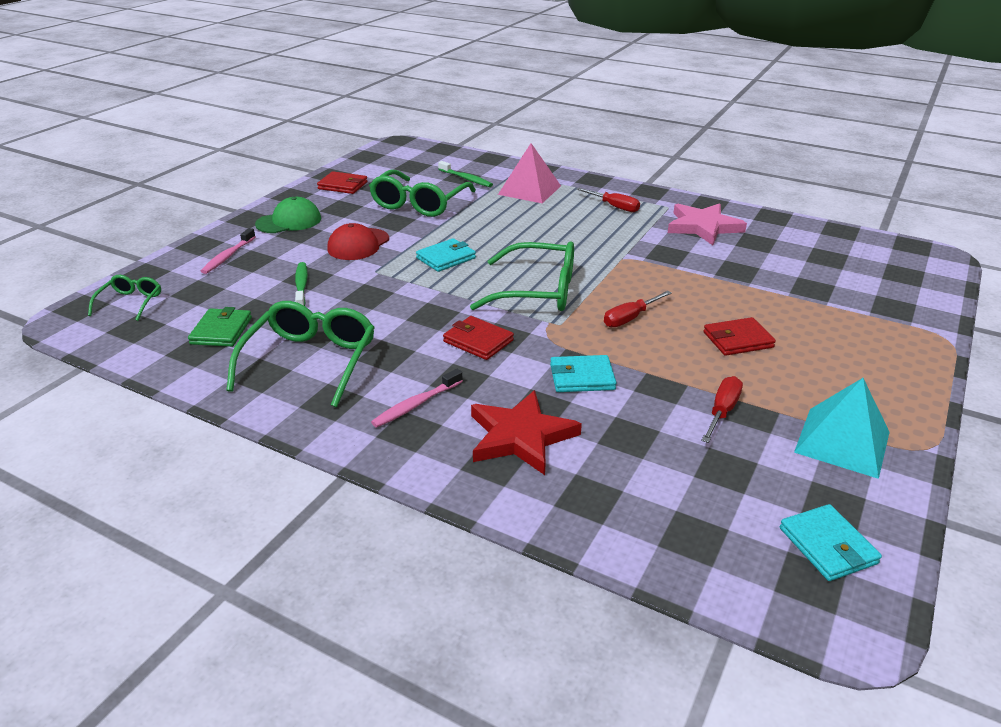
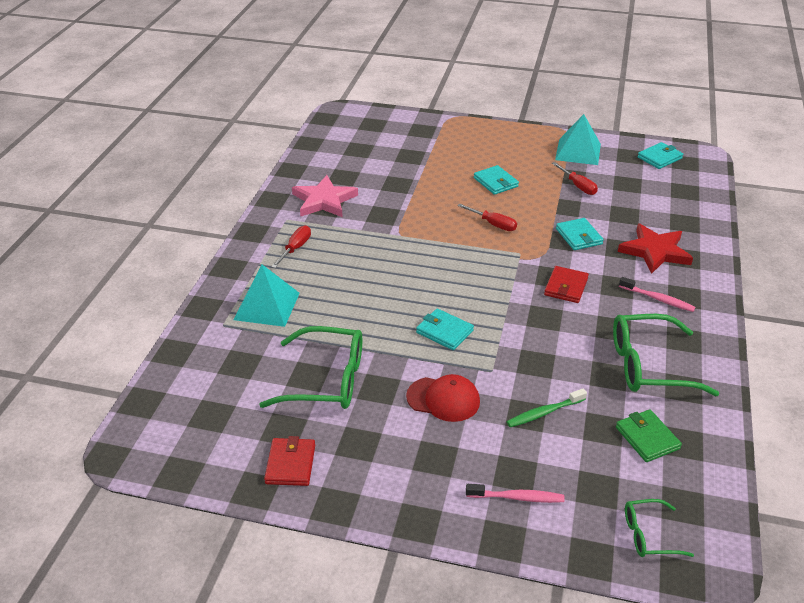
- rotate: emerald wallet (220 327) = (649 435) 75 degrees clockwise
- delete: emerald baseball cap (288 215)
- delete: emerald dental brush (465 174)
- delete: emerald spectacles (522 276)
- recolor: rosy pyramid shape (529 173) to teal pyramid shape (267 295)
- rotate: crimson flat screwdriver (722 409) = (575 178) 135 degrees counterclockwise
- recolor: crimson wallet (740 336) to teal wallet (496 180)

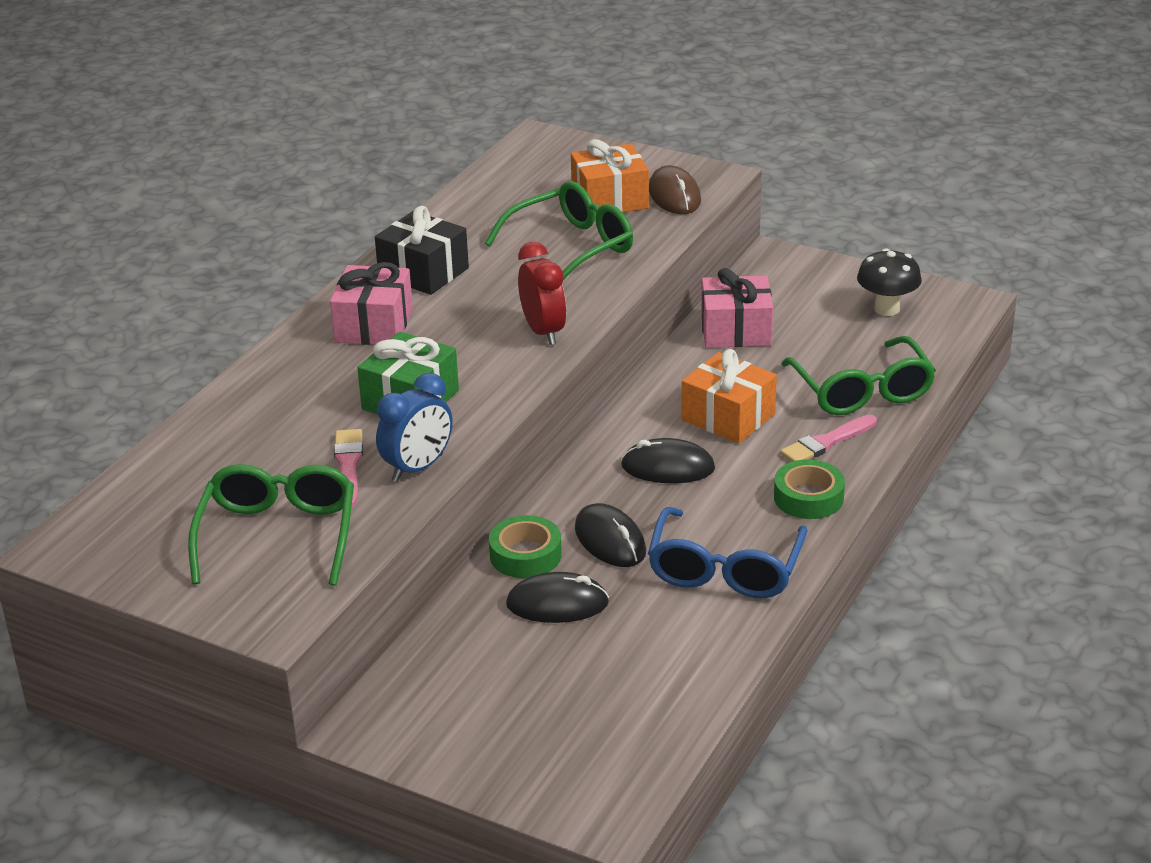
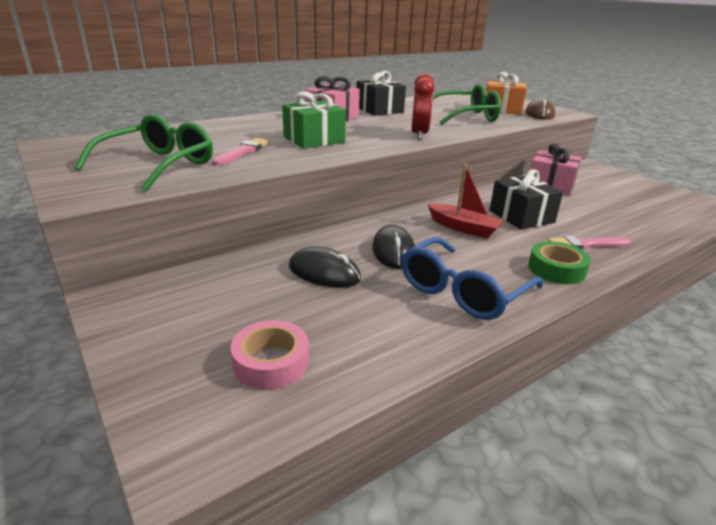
- delete: royal blue bedside clock (414 427)
- delete: emerald sticky tape (525 546)
- replace: black PC mouse (668 460) to crimson sailboat (466 201)
- recolor: bright orange gift (729 396) to black gift (526 199)
- delete: emerald spectacles (858 375)
- delete: black mushroom (889 282)
- insert: rosy sticky tape (270 355)

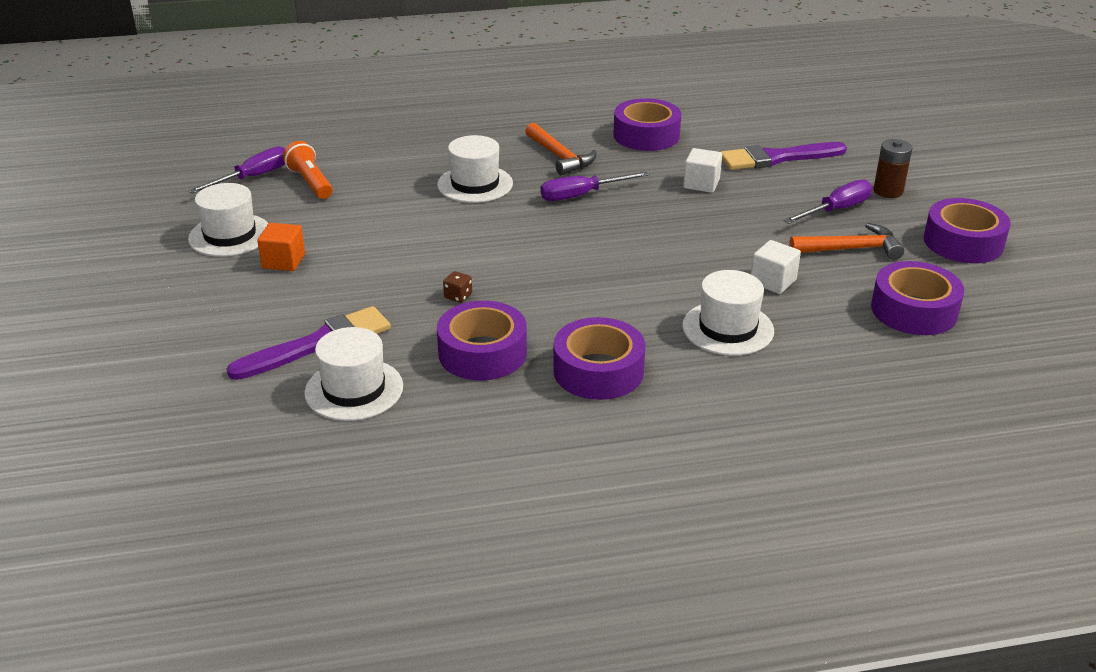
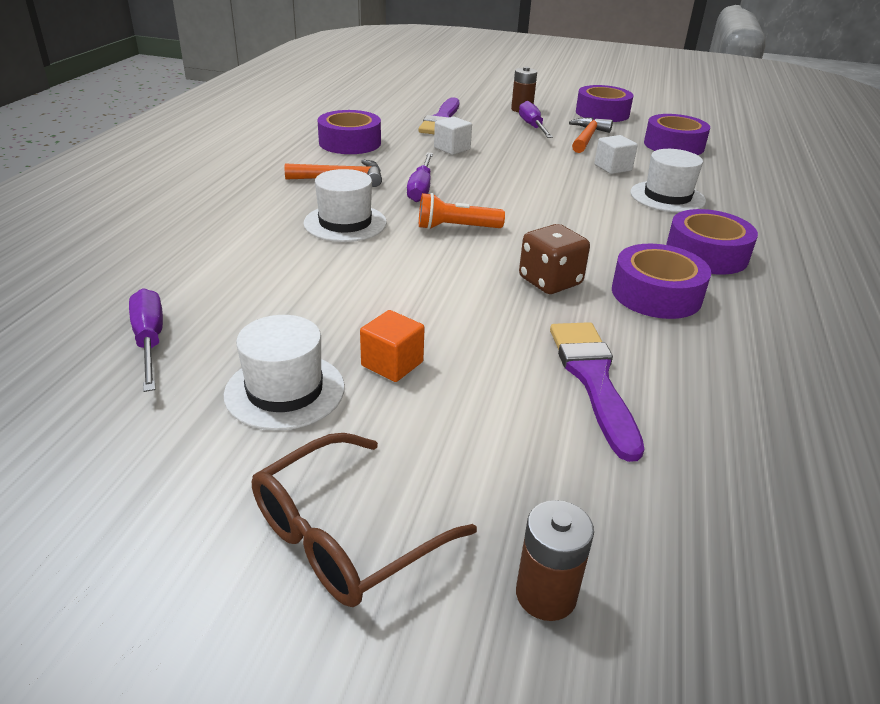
- move: bright orange flashlight (308 170) to (462 211)
- delete: snow-white hat (353 374)
- resize: dark brown game die (457 287) = (554 259) x2.12
- insert: dark brown spectacles (364 520)
- insert: dark brown power cell (555 560)

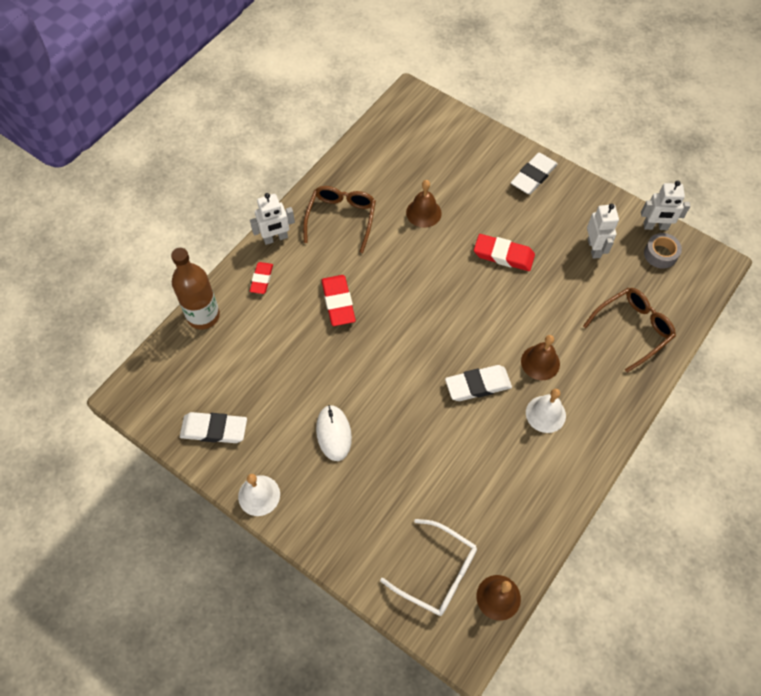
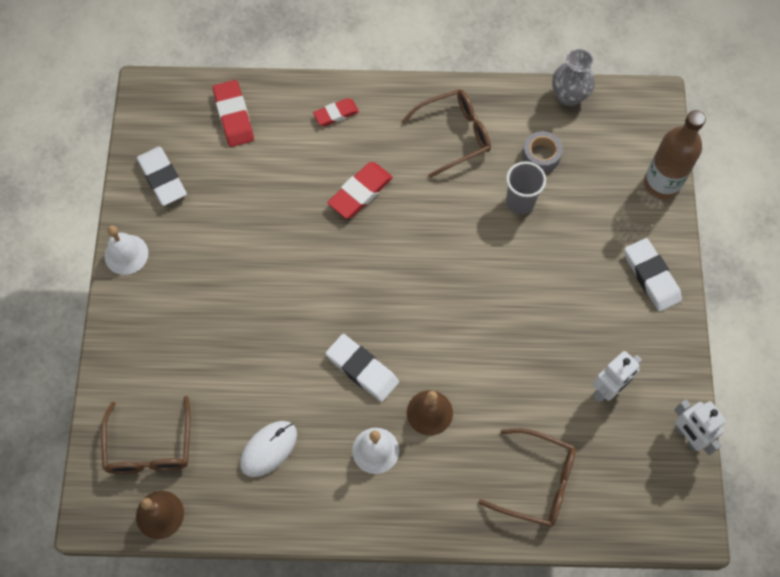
- move: dark brown bottle (195 289) to (675 154)
- delete: snow-white toy robot (272 219)
- move: snow-white PC mouse (334 433) to (268 449)
- recolor: snow-white spectacles (428 567) to dark brown spectacles (145 435)
- replace: dark brown school bell (424 204) to gray beaker (526 187)
- move: crimson gum eraser (504 252) to (233 113)
- rotate: snow-white gum eraser (534 174) = (653 275) 60 degrees clockwise
- move: gray sticky tape (663 251) to (542 152)
- insert: gray flower vase (573 77)

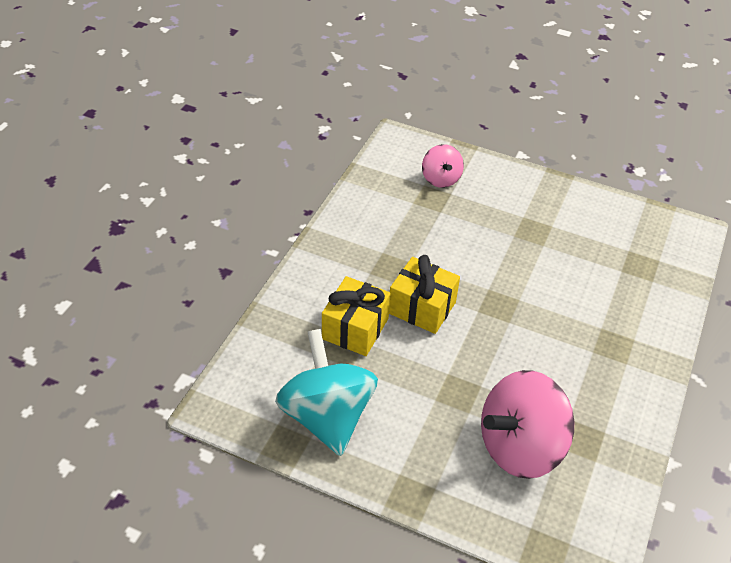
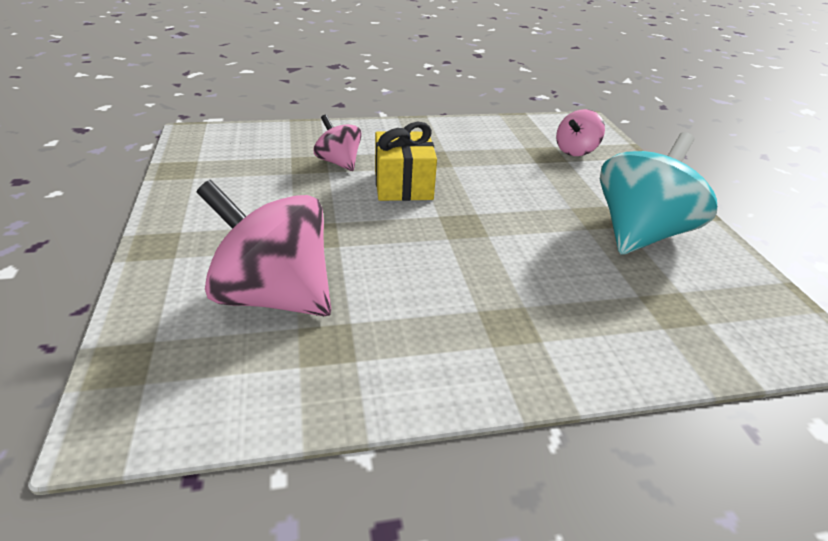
- move: teal whirligig (326 392) to (658 193)
- replace: yellow gift (356 316) to rosy whirligig (338 142)

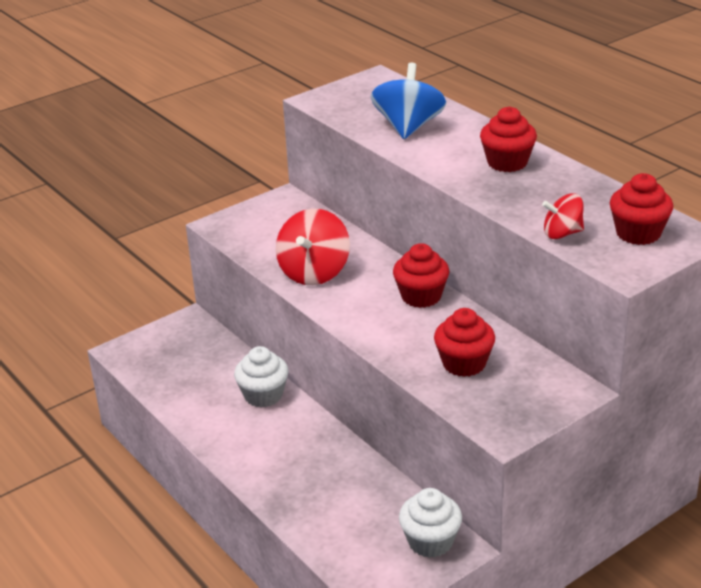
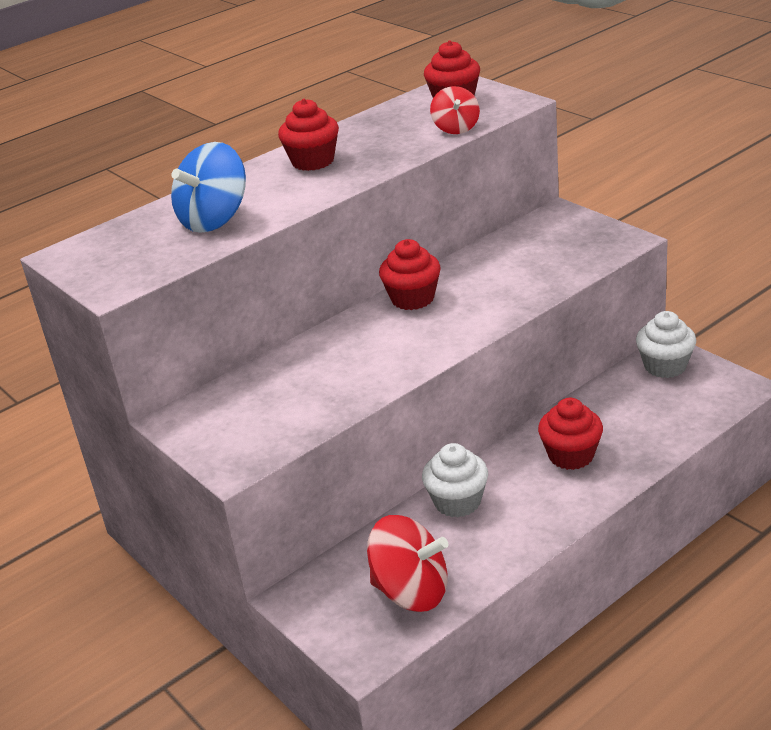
- move: crimson whirligig (313 247) to (407 563)
- rotate: royal blue whirligig (408 101) = (208 187) 60 degrees counterclockwise
- move: crimson cupcake (464 342) to (570 434)

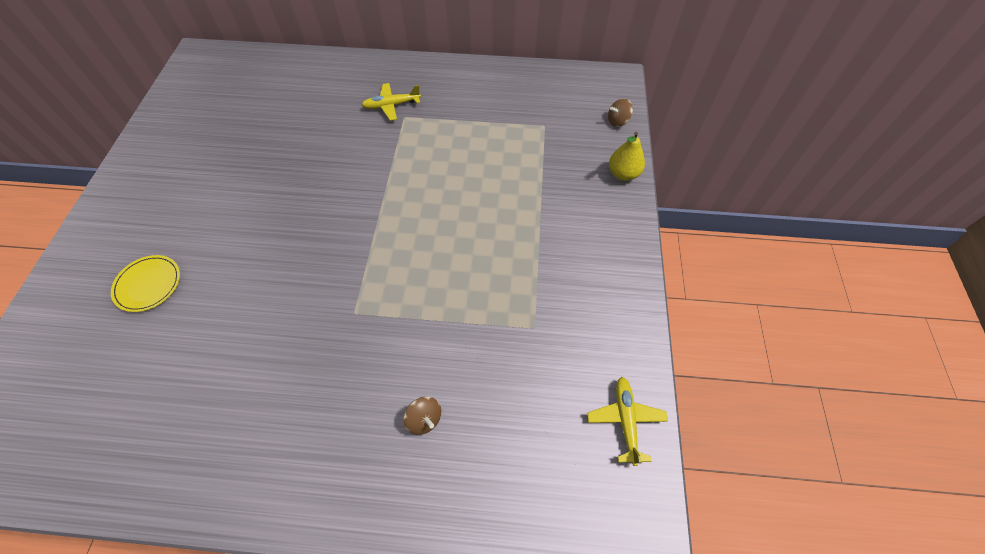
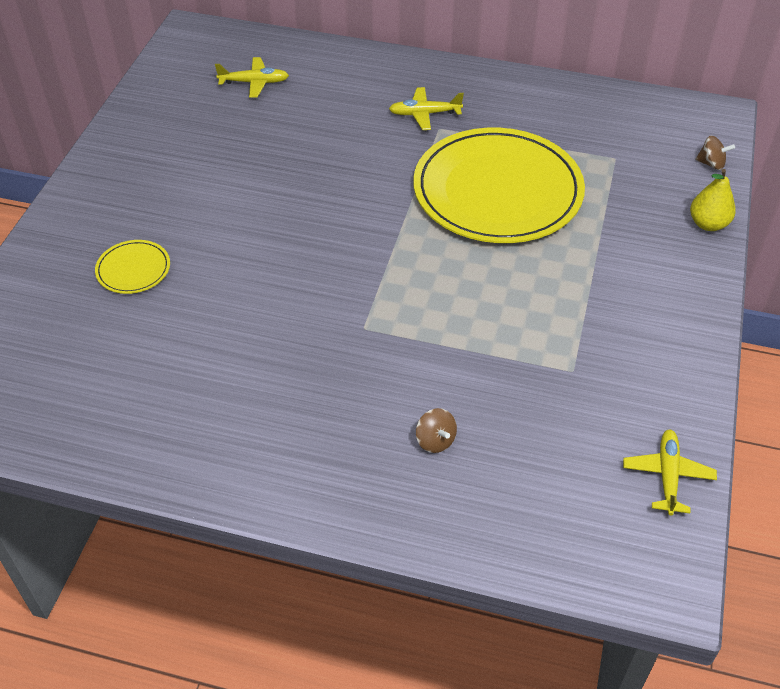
- rotate: dark brown whirligig (620 112) = (715 153) 150 degrees counterclockwise
- insert: yellow toy plane (252 77)
- insert: yellow plate (499 185)

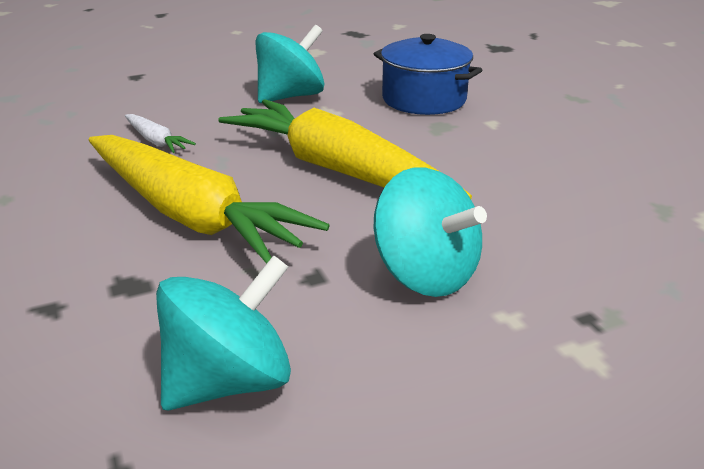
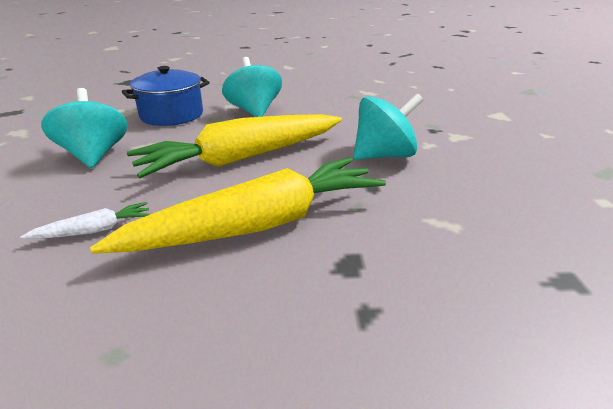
- move: teal whirligig (223 333) to (252 87)

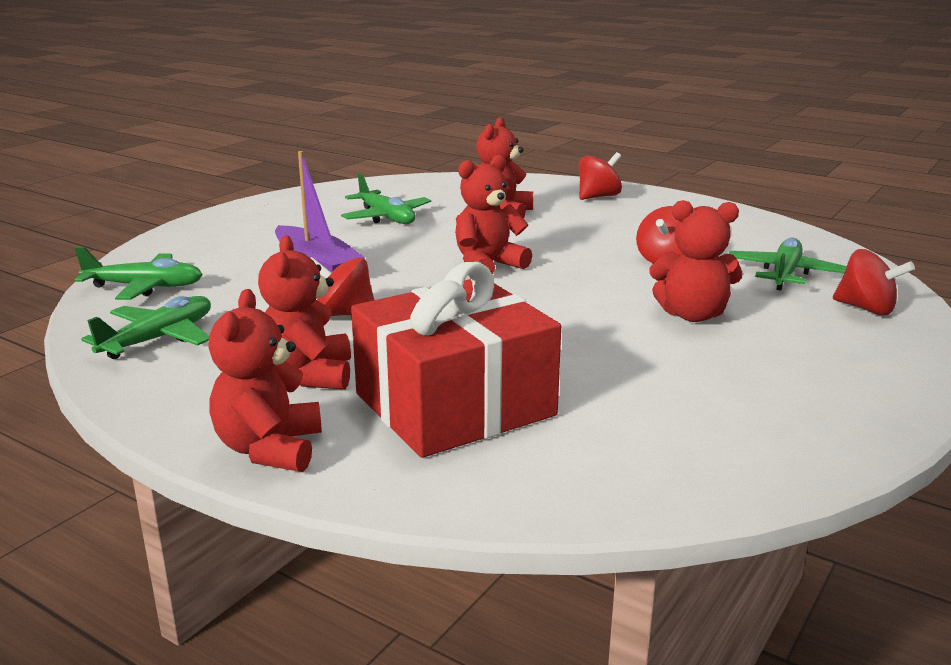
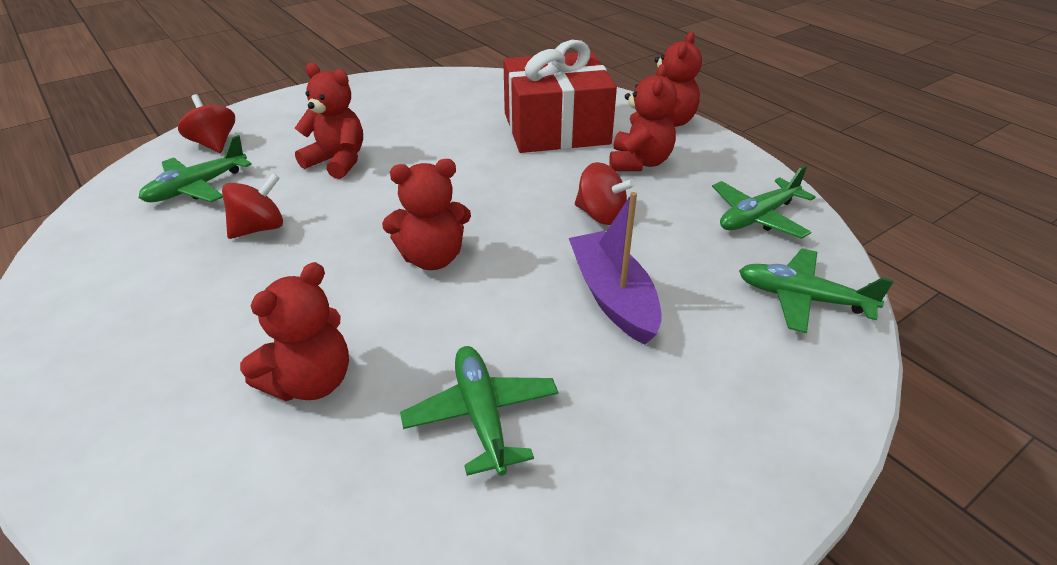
- delete: crimson whirligig (600 176)

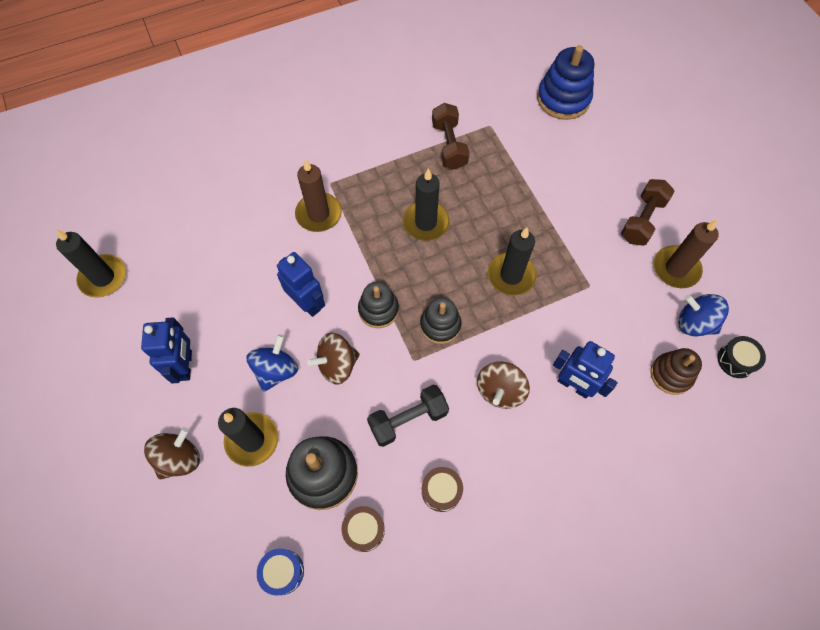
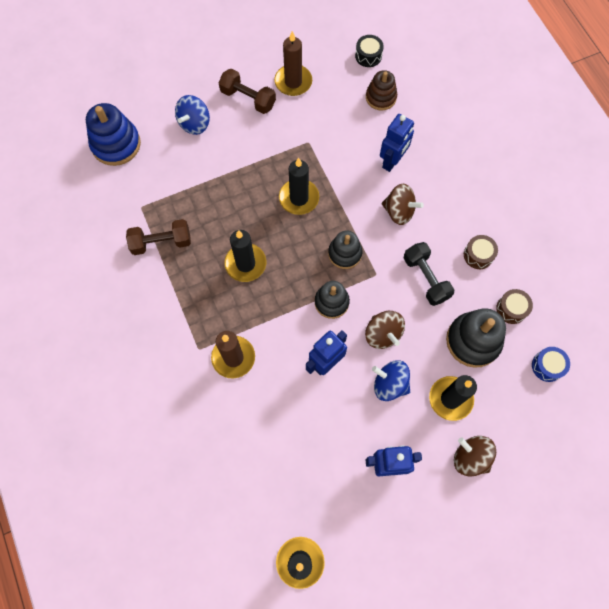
- move: royal blue whirligig (703 315) to (192 115)

